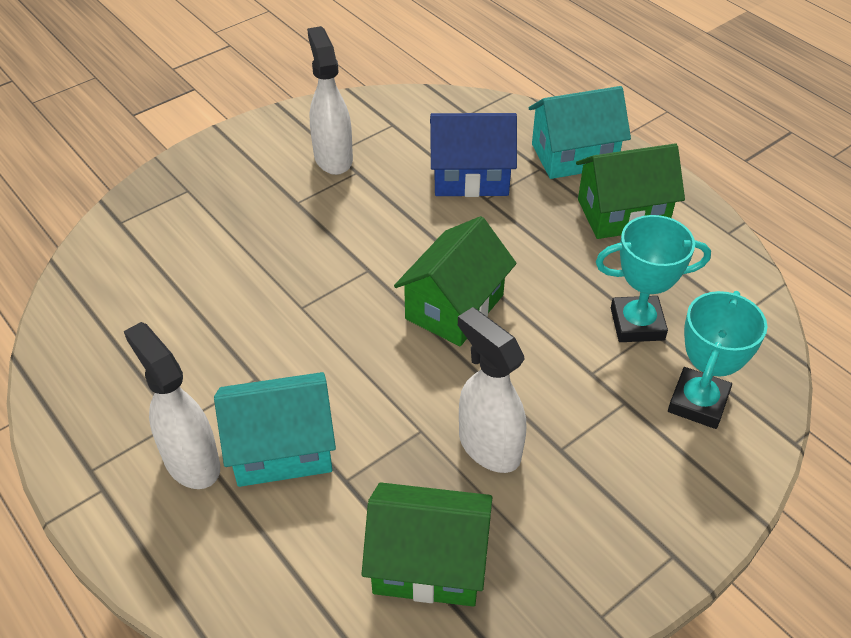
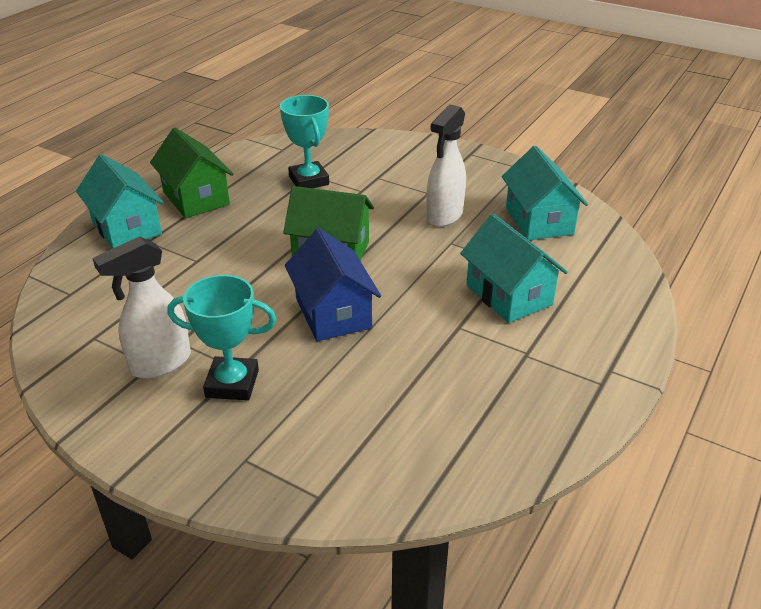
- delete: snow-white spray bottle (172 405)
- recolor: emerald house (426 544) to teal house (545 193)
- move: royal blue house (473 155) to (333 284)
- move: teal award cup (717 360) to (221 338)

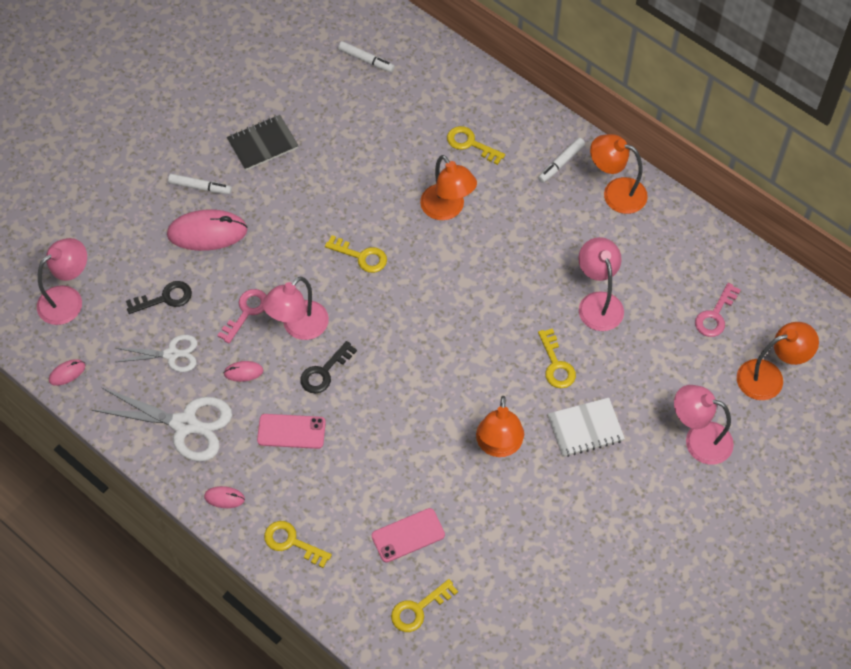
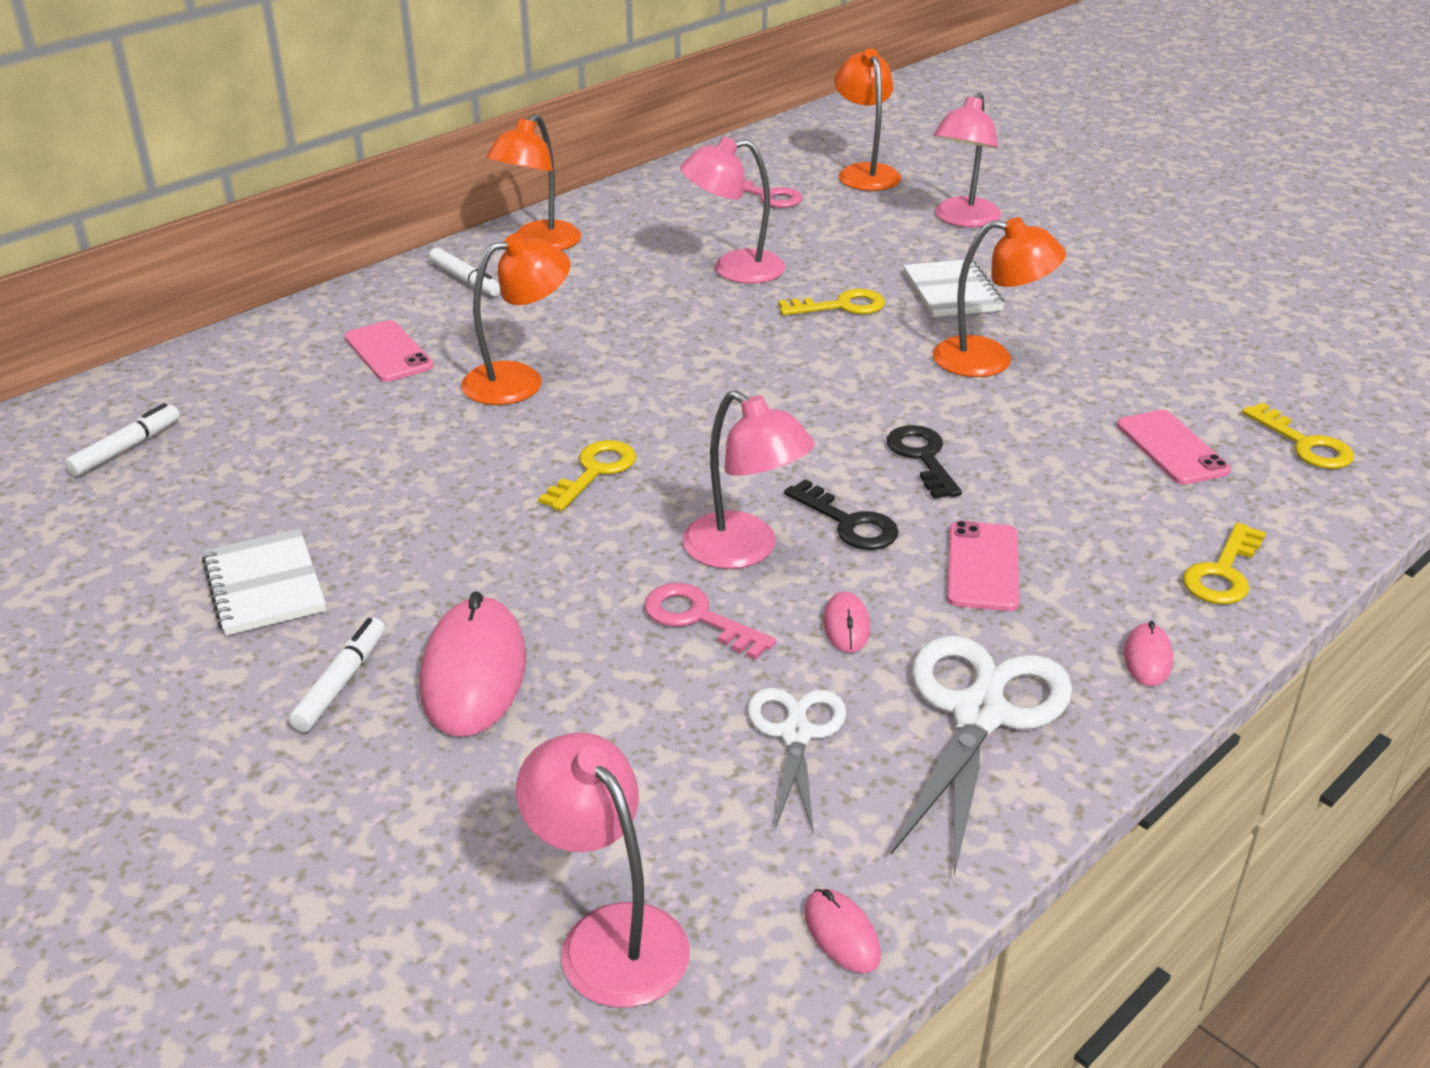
- move: black door key (159 297) to (924 462)
- recolor: black notepad (263 143) to snow-white notepad (264 582)
- replace: yellow door key (476 145) to rosy mobile phone (389 351)

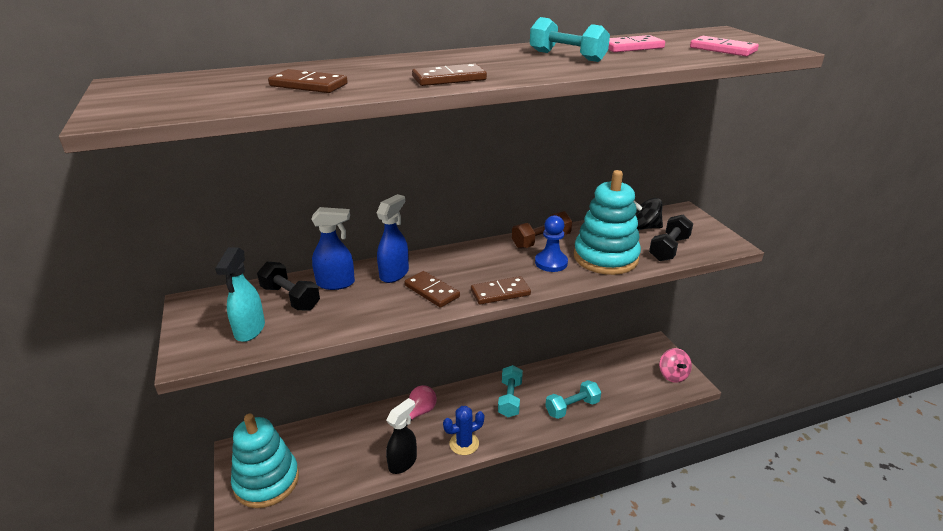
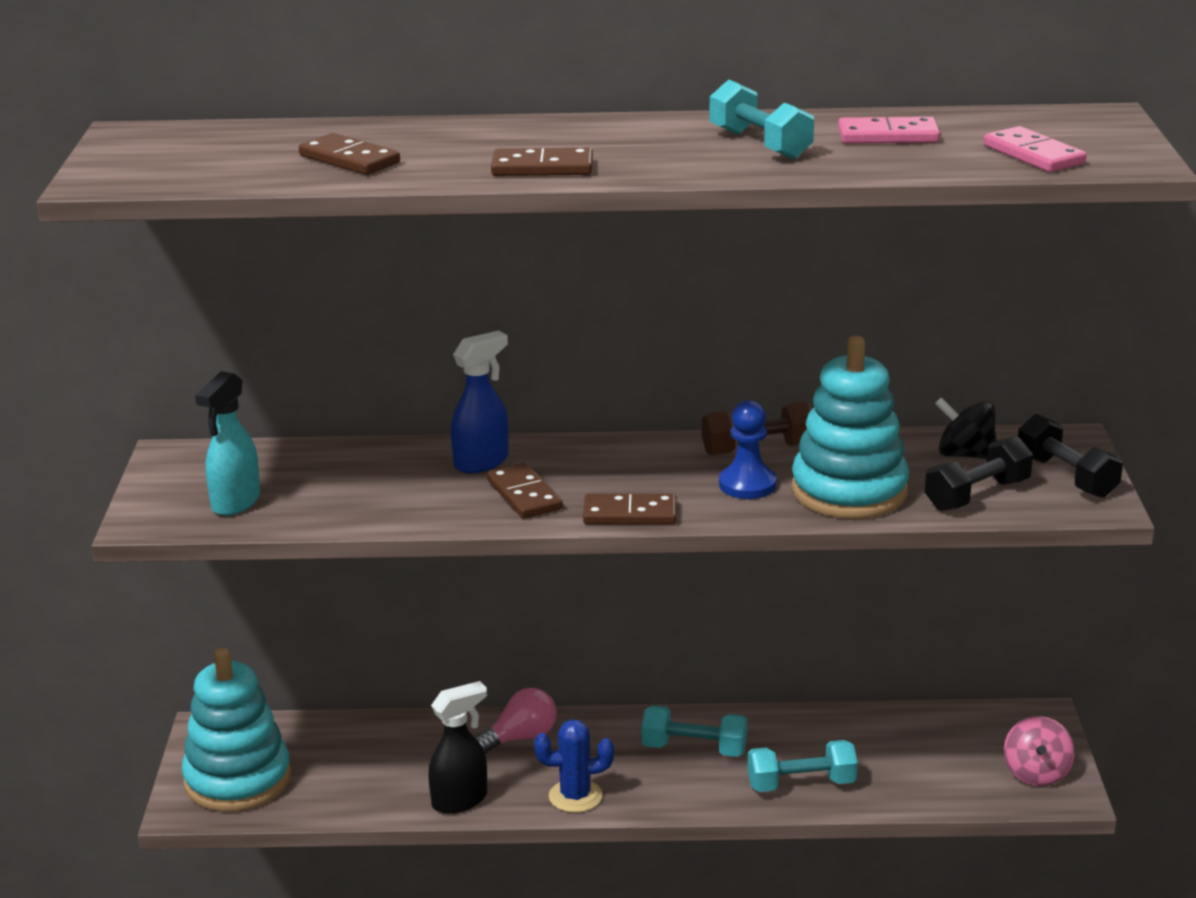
- move: black dumbbell (288 286) to (1070 456)
- delete: royal blue spray bottle (333 248)
- rotate: teal dumbbell (510 391) = (694 731) 75 degrees clockwise

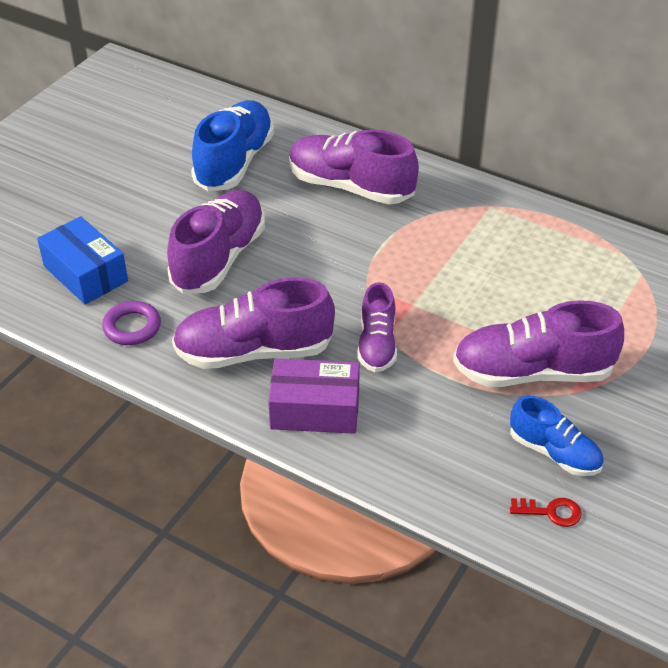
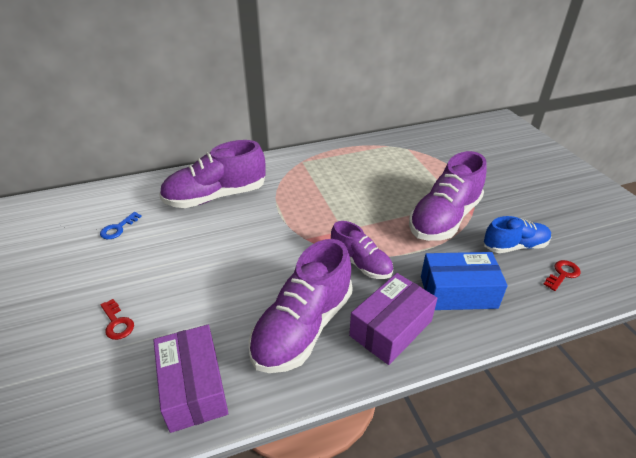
- move: royal blue box (82 261) to (464 281)
- replace: purple ring (131 323) to purple box (190 379)
- delete: purple lace-up shoe (216 242)
- replace: royal blue lace-up shoe (232 145) to royal blue door key (121 225)
- insert: crimson door key (117 319)

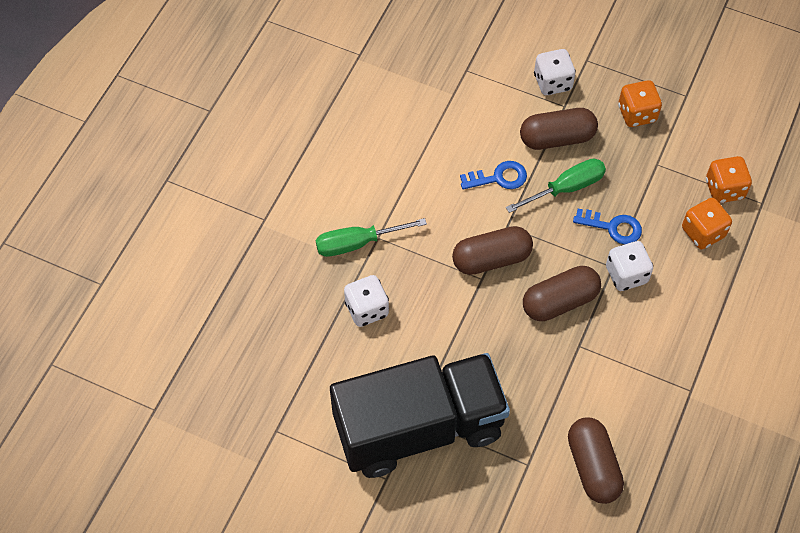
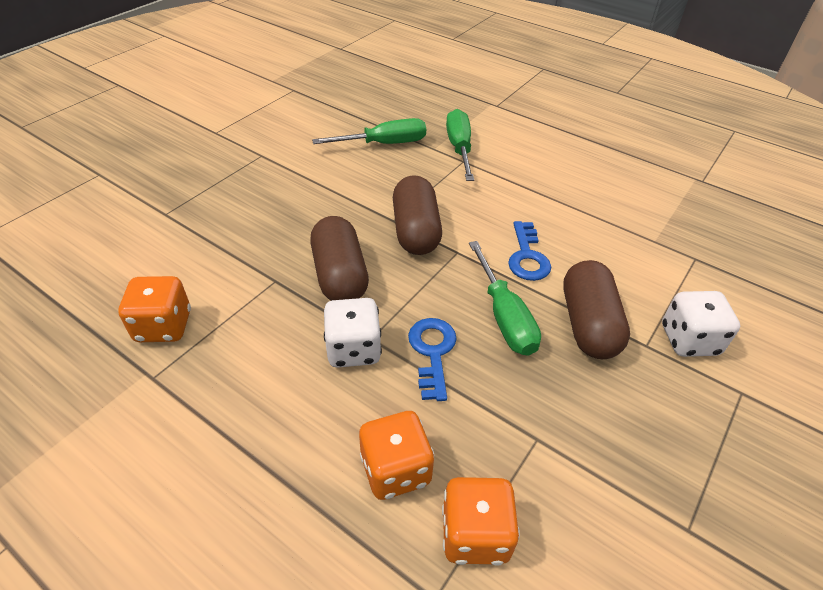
- delete: black truck (420 415)
- replace: snow-white game die (366 301) to emerald flat screwdriver (369 131)
- delete: dark brown capsule (596 461)
- rotate: royal blue door key (607 226) = (432 359) 150 degrees clockwise
- move: bright orange game die (640 103) to (154 309)

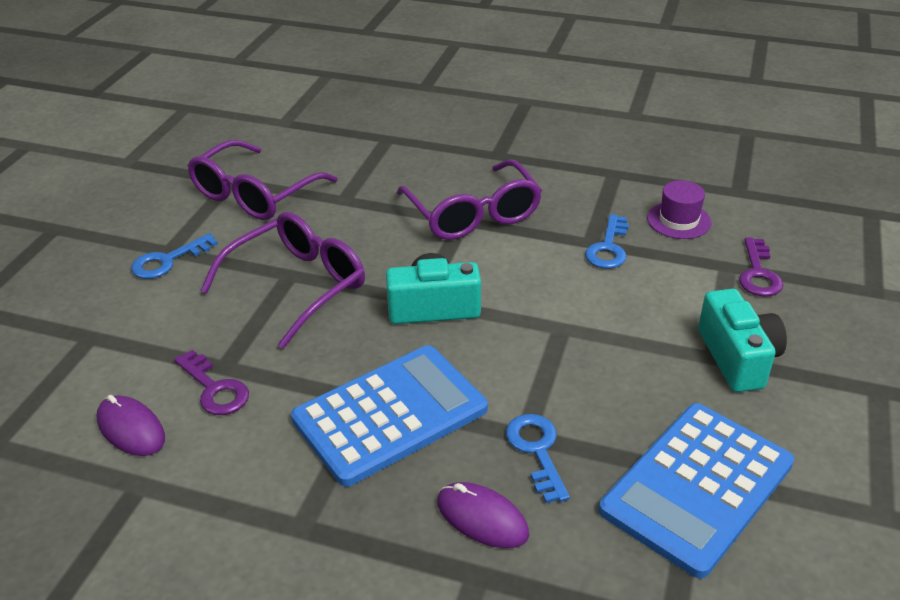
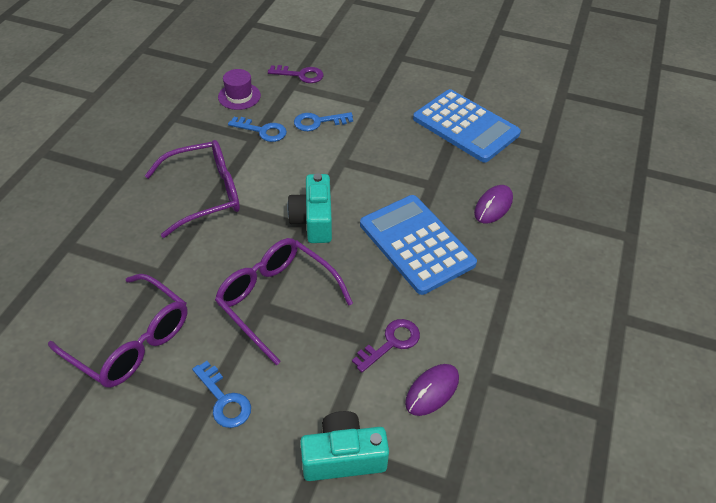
- move: royal blue door key (538 458) to (323 121)
- move: teal compact camera (742 340) to (344 446)

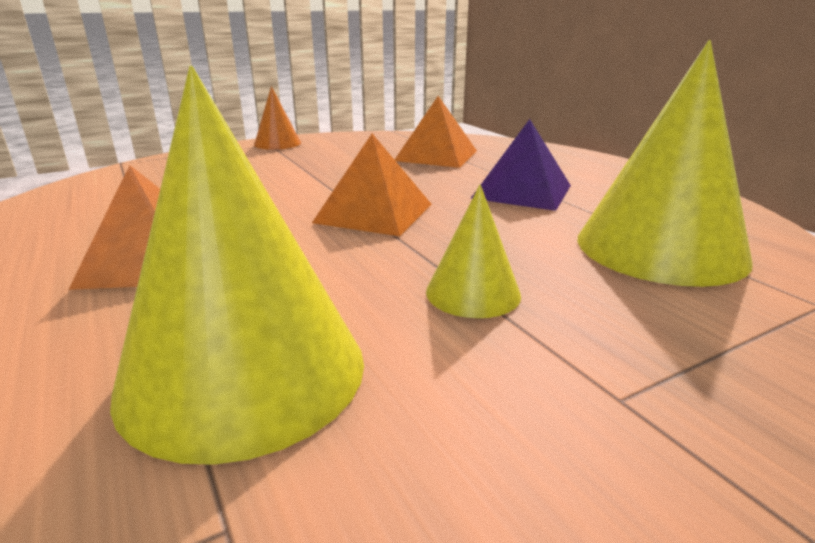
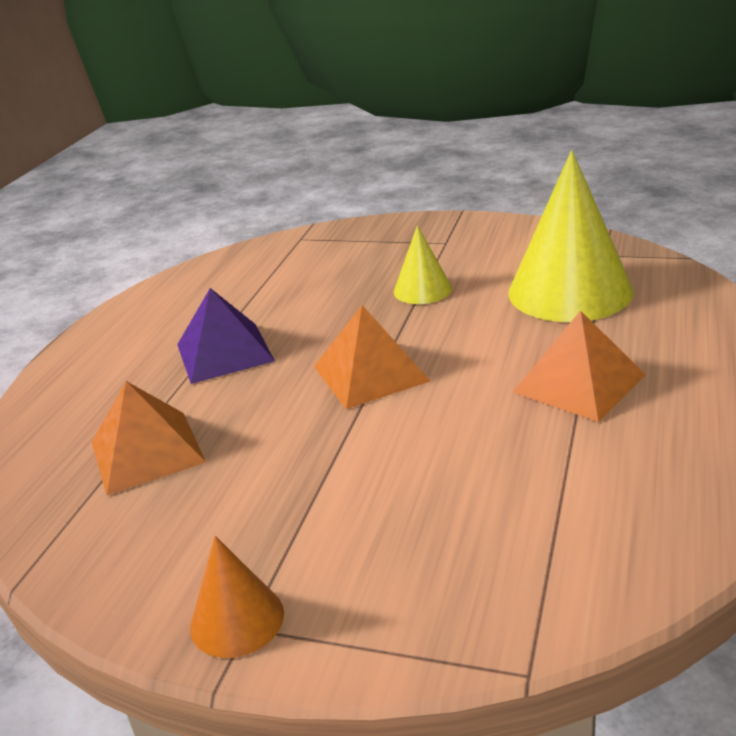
- delete: yellow cone shape (664 163)

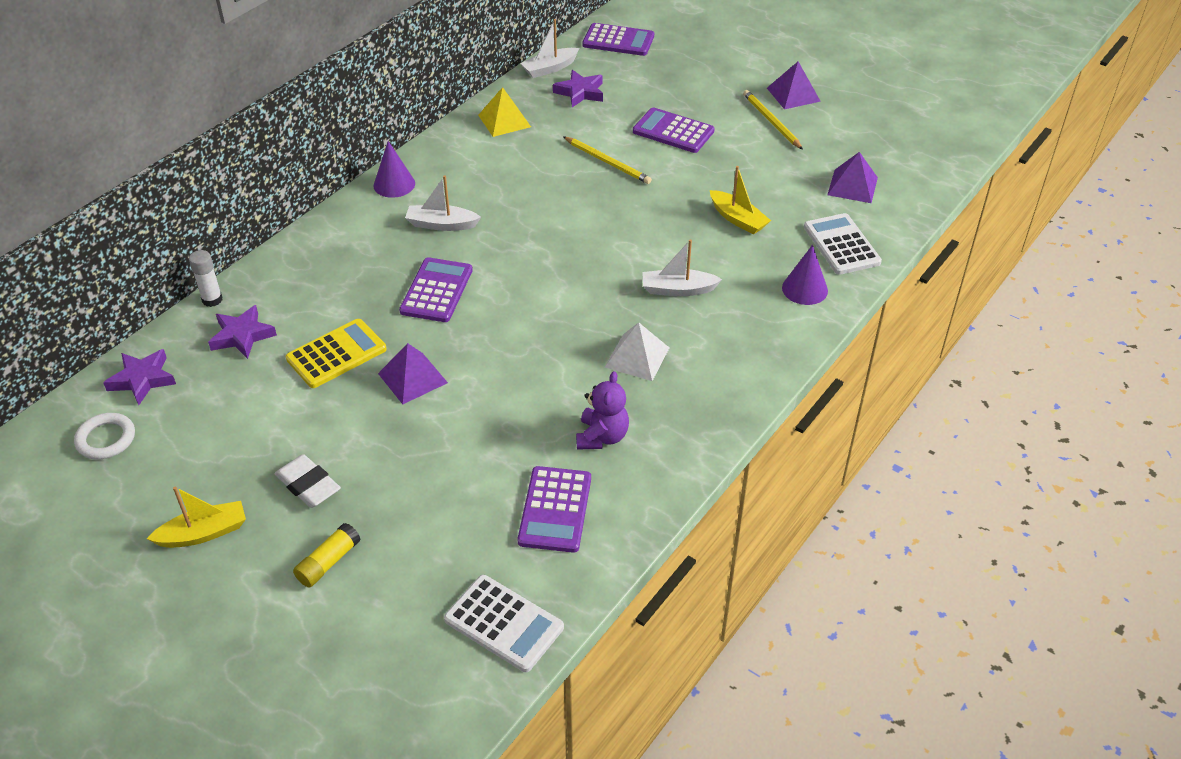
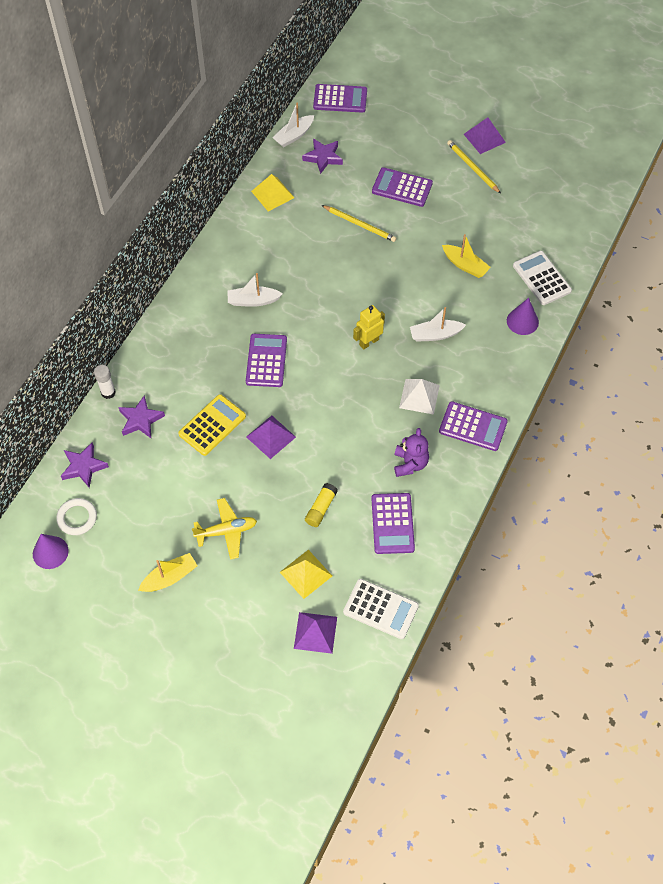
- replace: snow-white gum eraser (308 481) to yellow toy plane (224 529)
- move: yellow stick of glue (327 555) to (321 505)
- move: purple cone shape (394 169) to (51 551)
- move: purple pyramid shape (852 177) to (315 633)
- insert: yellow pyramid shape (306 574)
- insert: yellow toy robot (369 327)
- insert: purple pocket calculator (473 426)

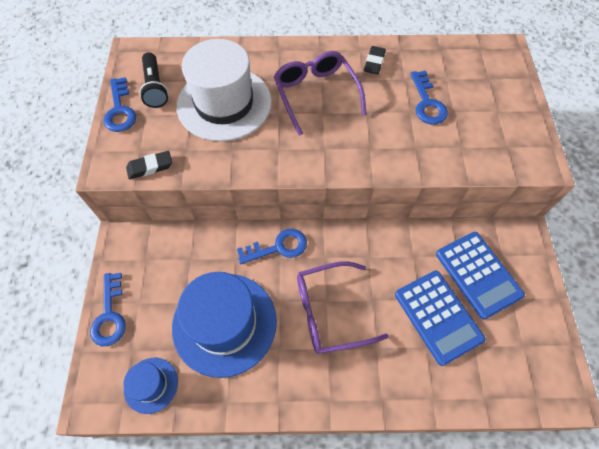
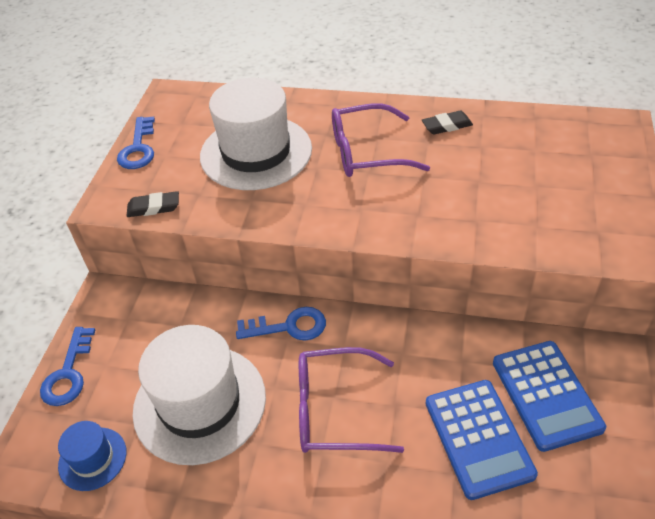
- delete: black flashlight (154 80)
- recolor: royal blue hat (224 325) to snow-white hat (199 395)
- rotate: purple spectacles (320 93) = (381 140) 90 degrees counterclockwise
- rotate: black gum eraser (375 60) = (447 122) 45 degrees clockwise
- delete: royal blue door key (429 98)

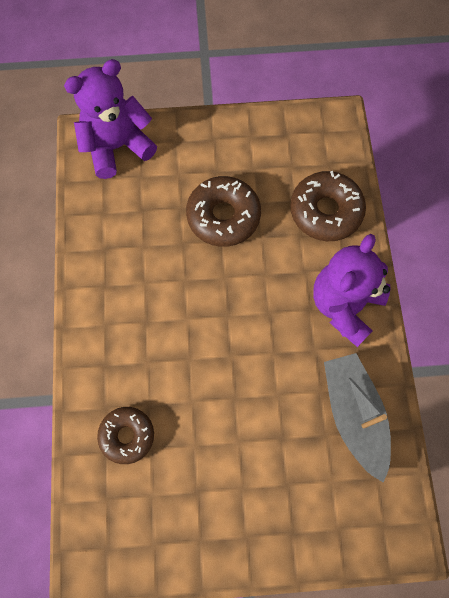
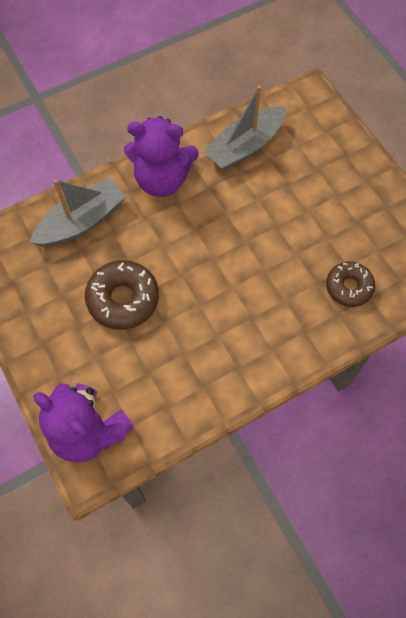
- replace: dark brown donut (328 206) to gray sailboat (78 212)

